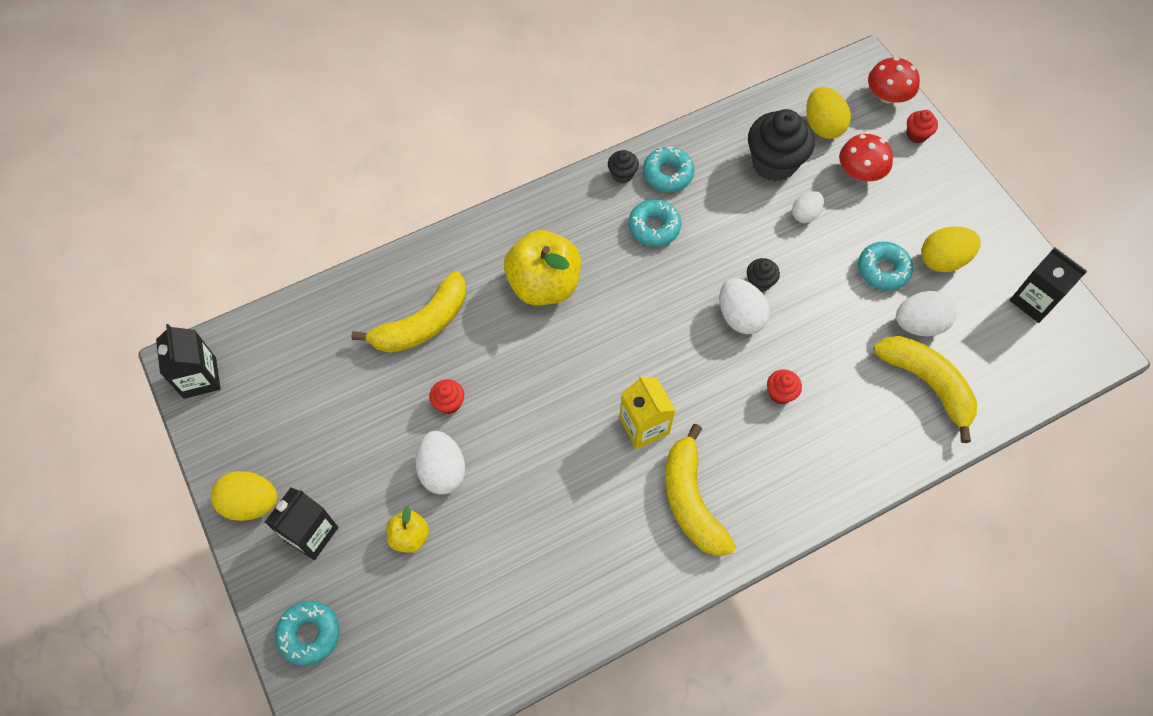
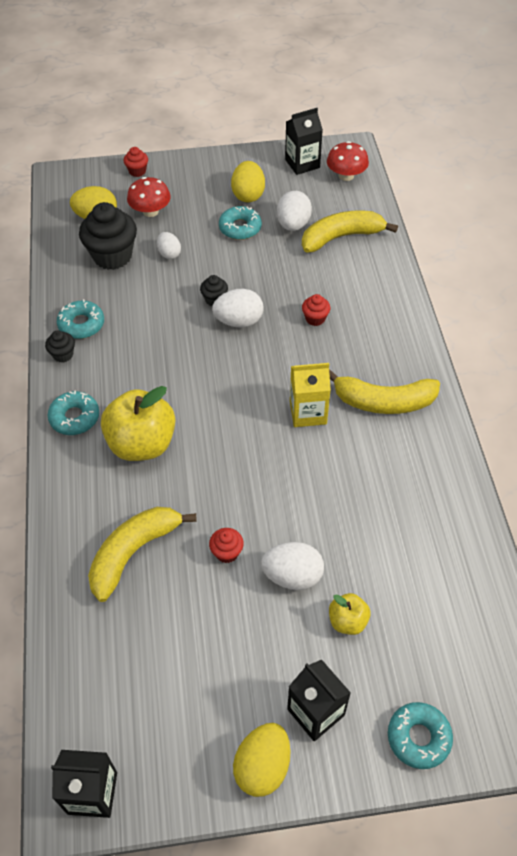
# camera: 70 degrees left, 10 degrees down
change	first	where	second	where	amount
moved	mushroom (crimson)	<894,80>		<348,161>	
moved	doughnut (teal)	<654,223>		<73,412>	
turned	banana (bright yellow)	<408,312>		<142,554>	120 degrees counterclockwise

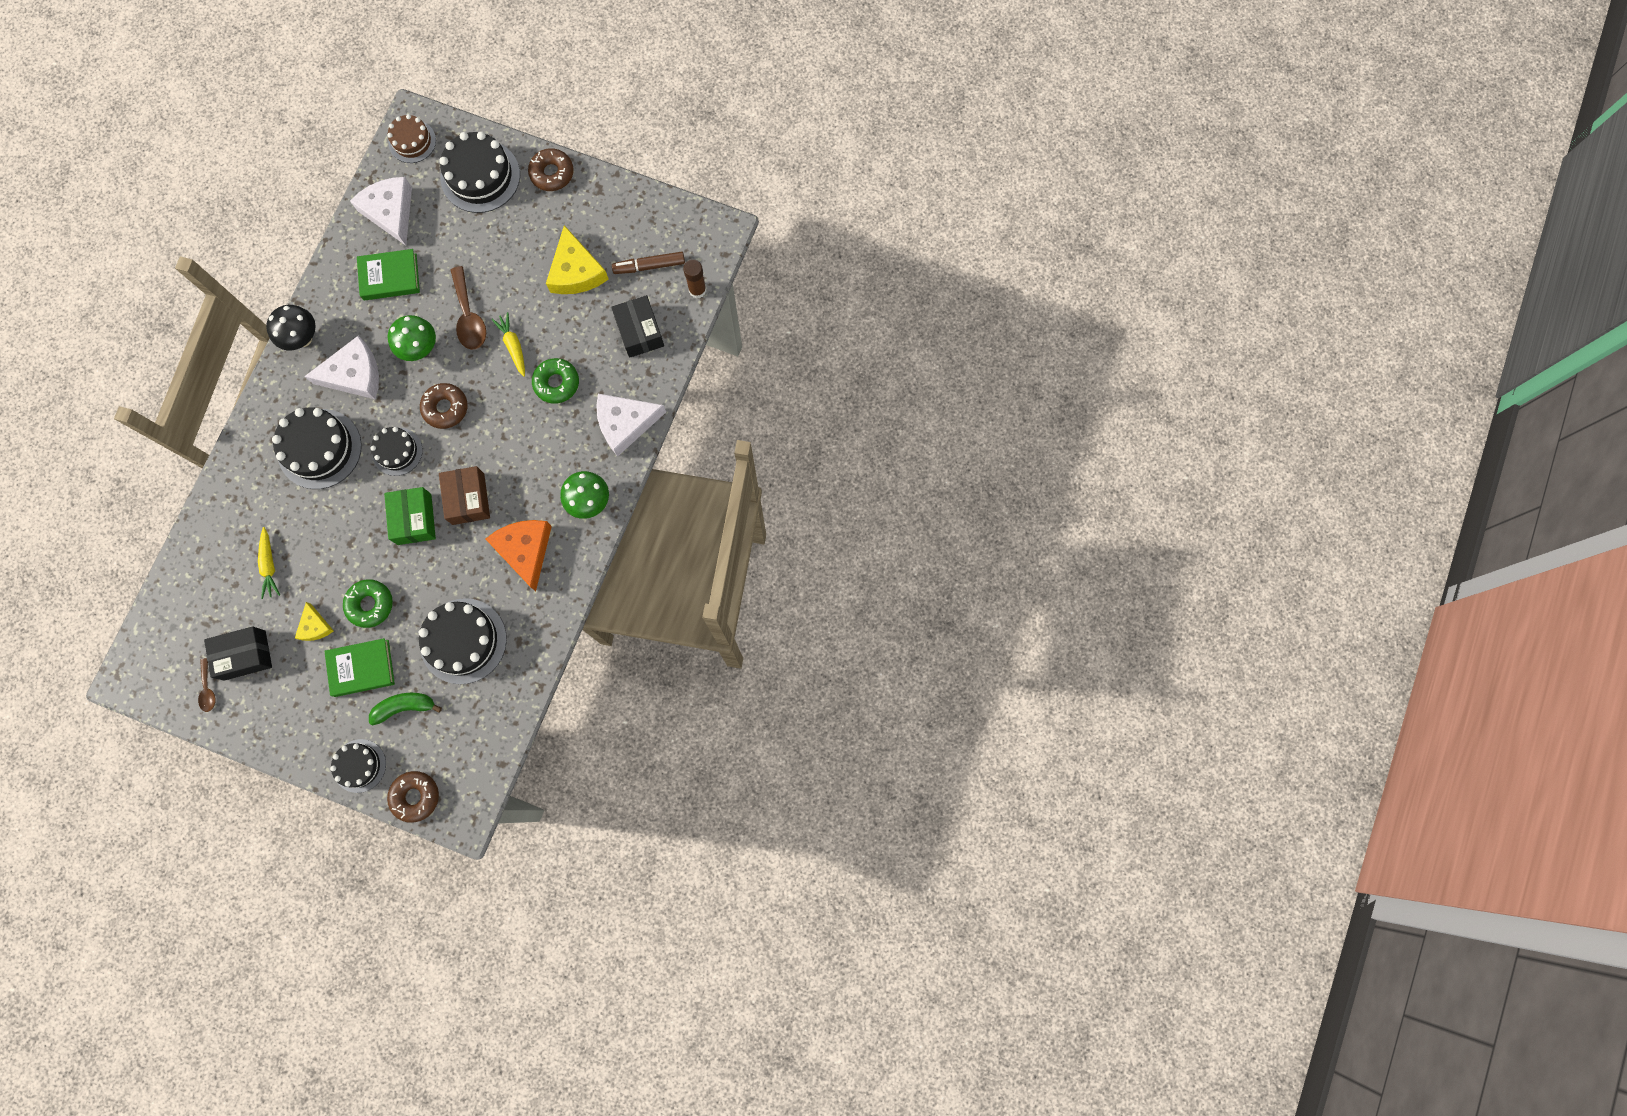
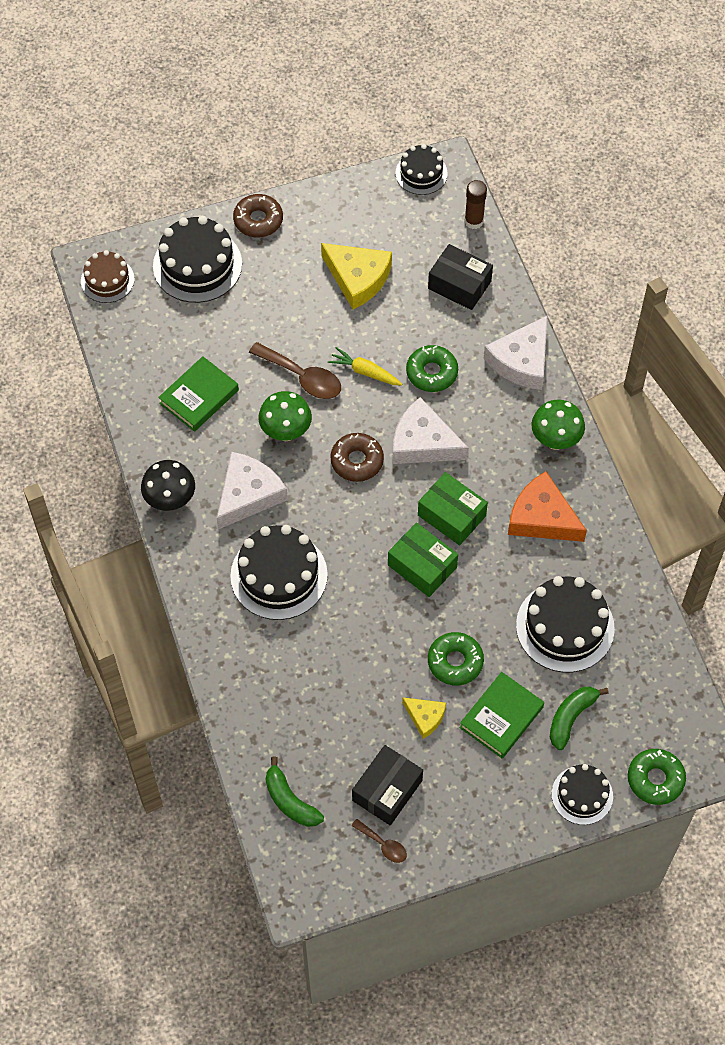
# camera: 40 degrees left, 15 degrees down
change	first	where	second	where	amount
moved	piece of cheese (white)	<381,211>		<431,430>	
removed	marker pen (dark brown)	<648,263>			
moved	layer cake (ebony)	<396,451>		<421,169>	
recoloured	parcel (dark brown)	<464,495>	parcel (leaf-green)	<453,508>	
removed	carrot (bright yellow)	<269,563>			
recoloured	doughnut (dark brown)	<413,797>	doughnut (leaf-green)	<657,777>	
added			banana (leaf-green)	<295,792>	

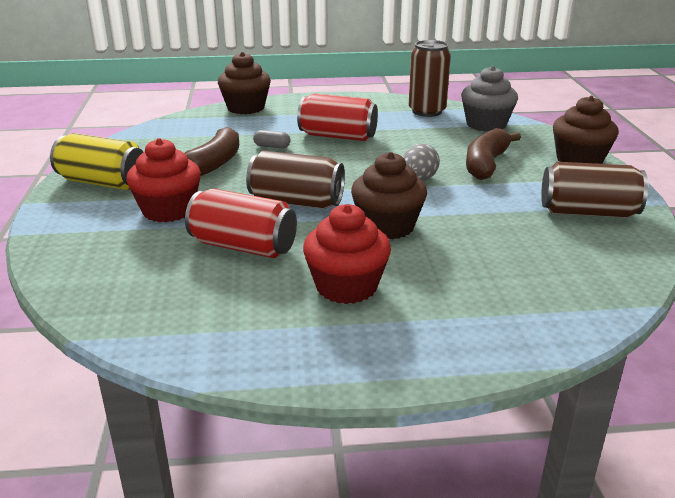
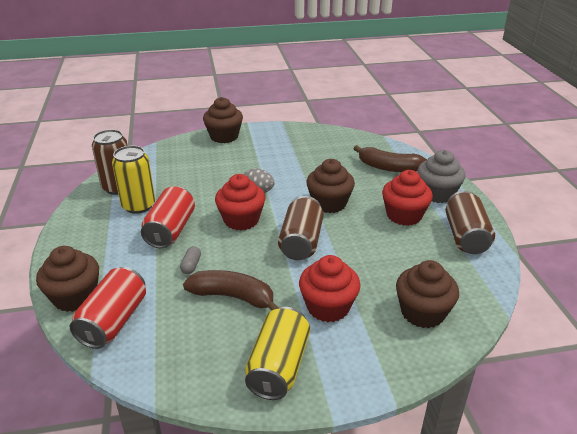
# camera: 95 degrees left, 5 degrees up
change	first	where	second	where	amount
moved	cupcake (gray)	<489,99>		<441,176>	
moved	banana (dark brown)	<493,154>		<390,158>	
moved	soda can (dark brown)	<594,190>		<470,222>	
moved	soda can (crimson)	<241,223>		<108,308>	
added			soda can (bright yellow)	<133,180>	
added			cupcake (crimson)	<240,202>	
added			cupcake (dark brown)	<427,294>	

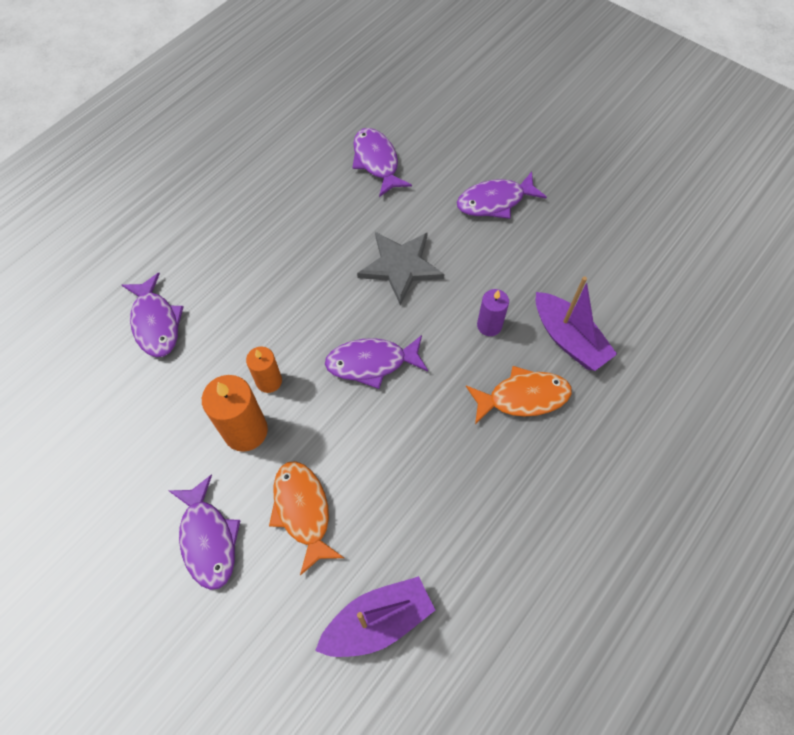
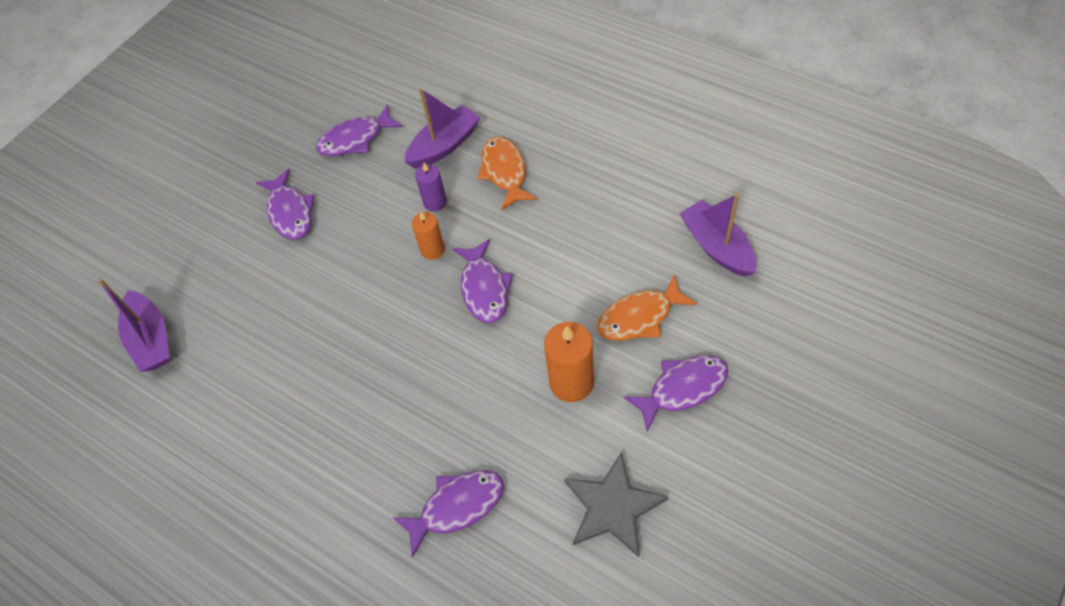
# camera: 90 degrees left, 5 degrees down
change	first	where	second	where	amount
moved	toy fish (royal purple)	<382,162>		<359,130>	
moved	five-pointed star (gray)	<401,268>		<616,504>	
moved	candle (orange)	<264,369>		<428,236>	
added			boat (royal purple)	<134,325>	

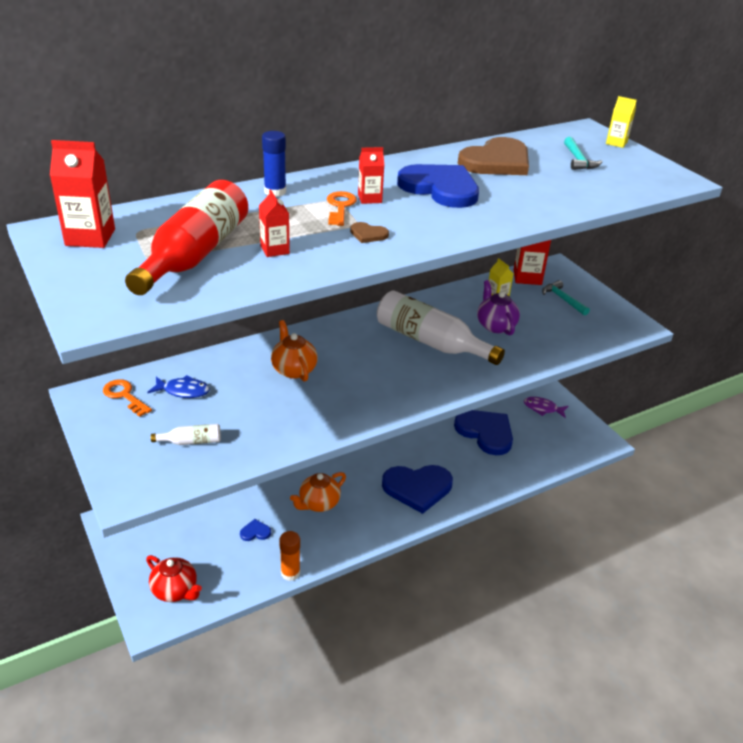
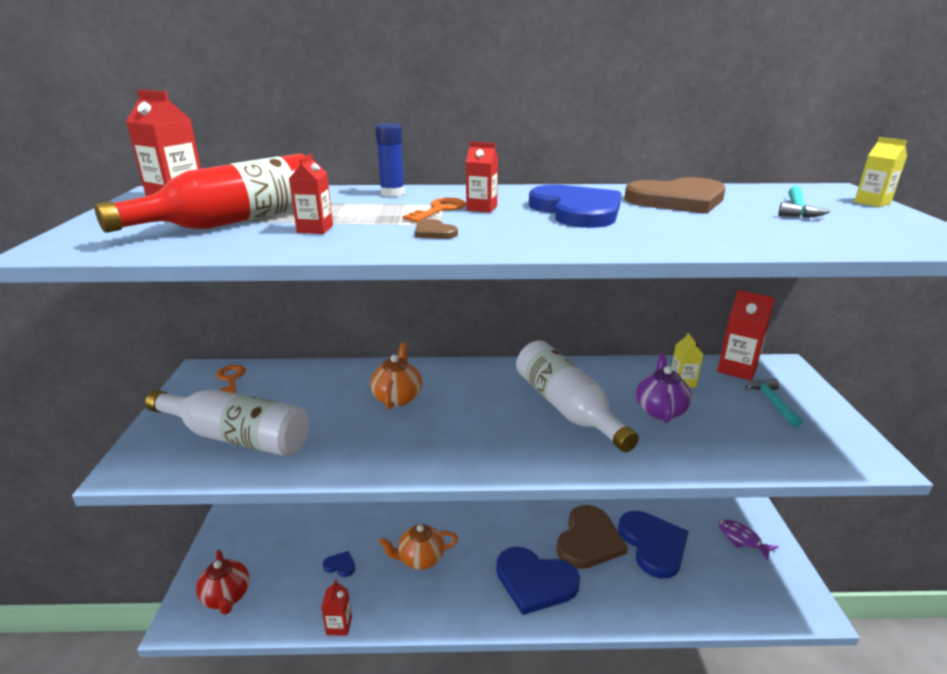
# camera: 30 degrees right, 10 degrees down
change	first	where	second	where	amount
removed	toy fish (blue)	<178,386>			
resized	drink bottle (white)	<186,434>		<227,422>	x2.37
replaced	glue (orange)	<289,556>	milk carton (crimson)	<336,607>	
added			love heart (dark brown)	<592,537>	

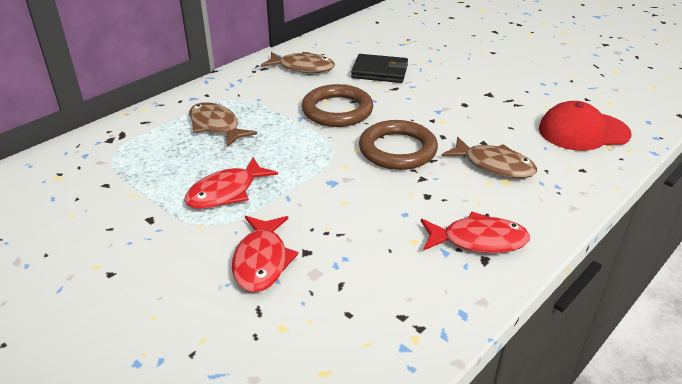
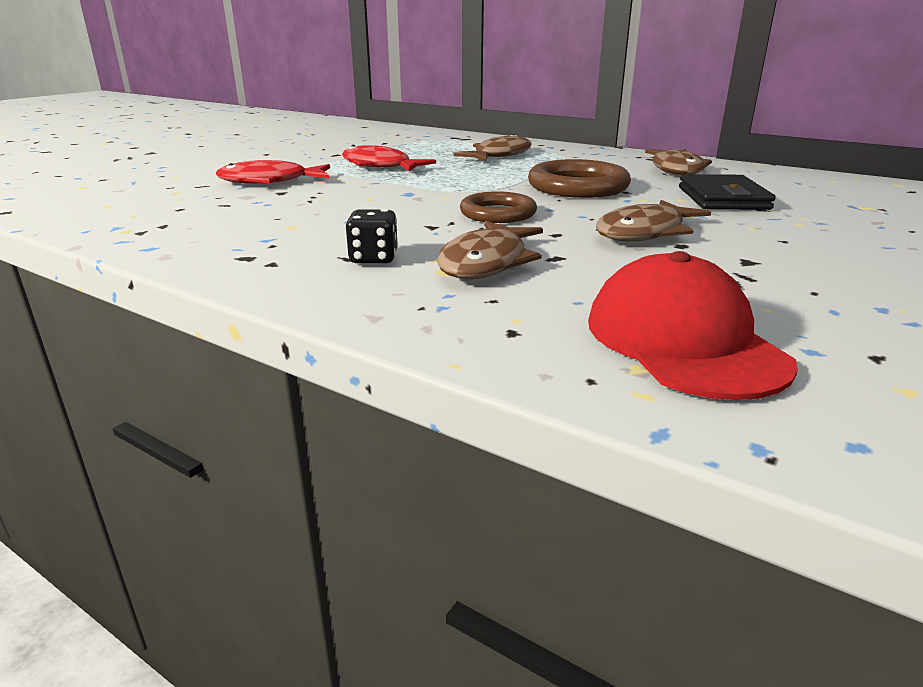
# camera: 80 degrees right, 10 degrees down
change	first	where	second	where	amount
resized	hoop (dark brown)	<398,145>		<498,207>	x0.66
removed	toy fish (crimson)	<475,232>			
added			toy fish (dark brown)	<653,220>	
added			dice (ebony)	<371,236>	

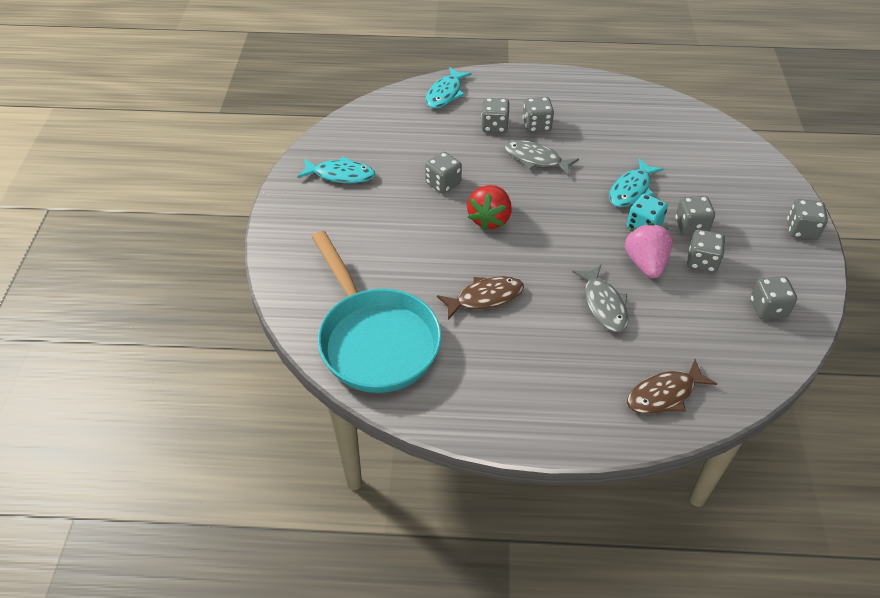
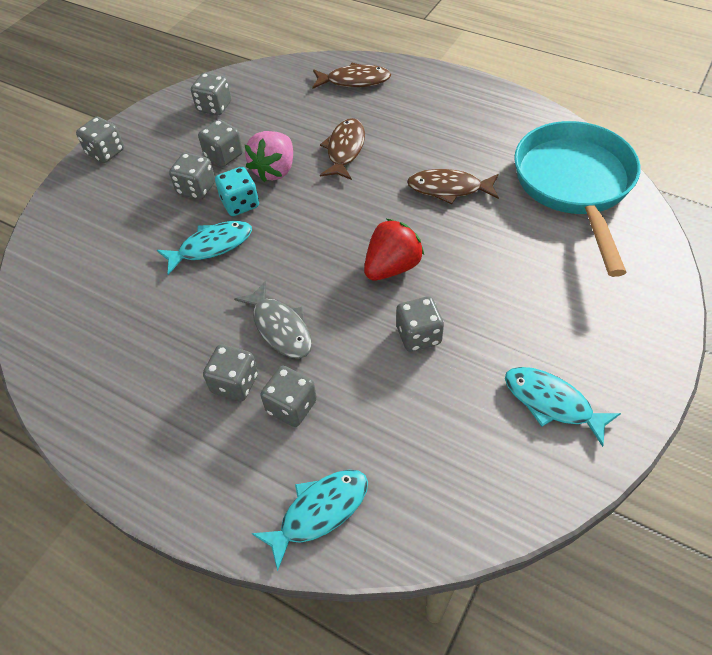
# camera: 150 degrees left, 5 degrees up
change	first	where	second	where	amount
recoloured	toy fish (gray)	<600,298>	toy fish (dark brown)	<342,149>	

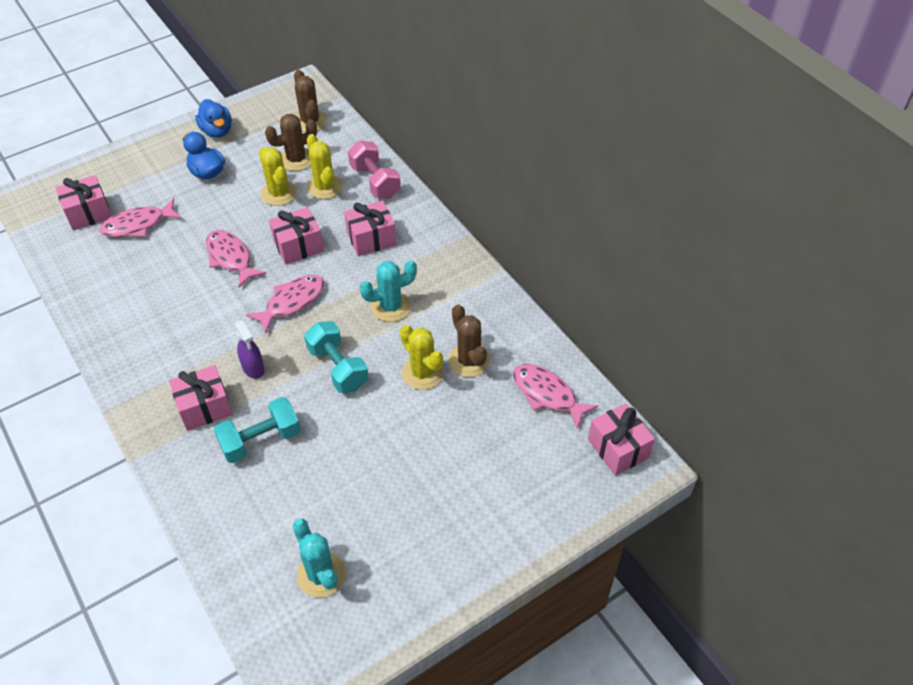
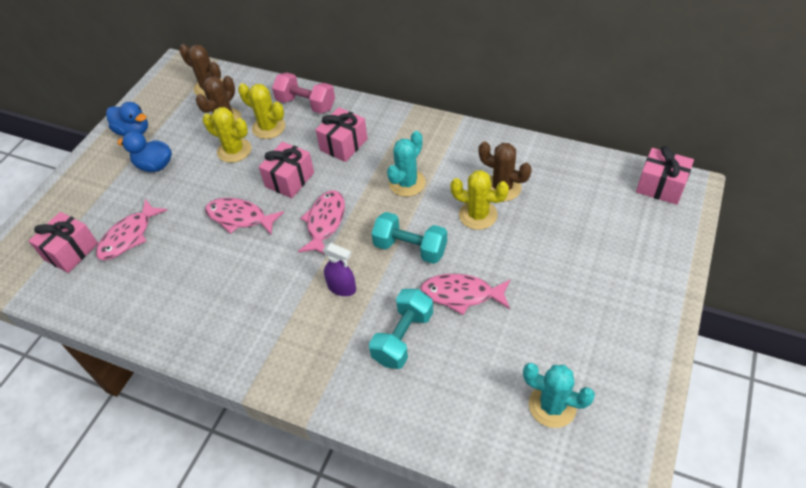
# camera: 30 degrees left, 0 degrees up
change	first	where	second	where	amount
moved	toy fish (pink)	<555,396>		<465,294>	
removed	present (pink)	<201,398>			

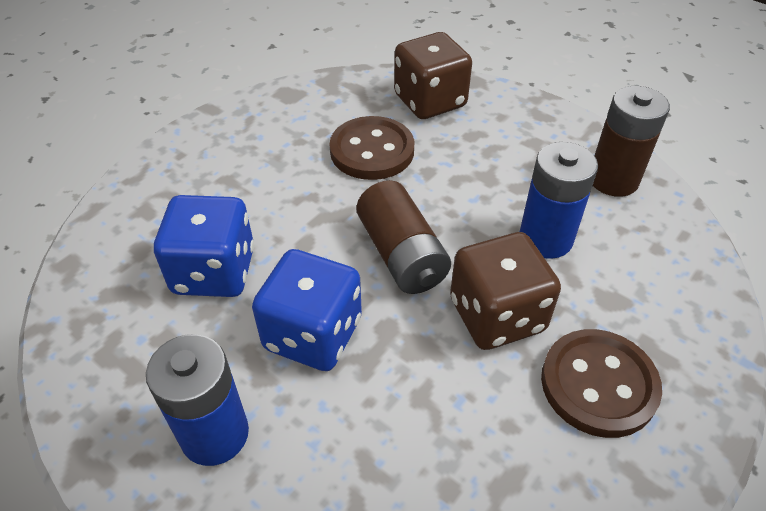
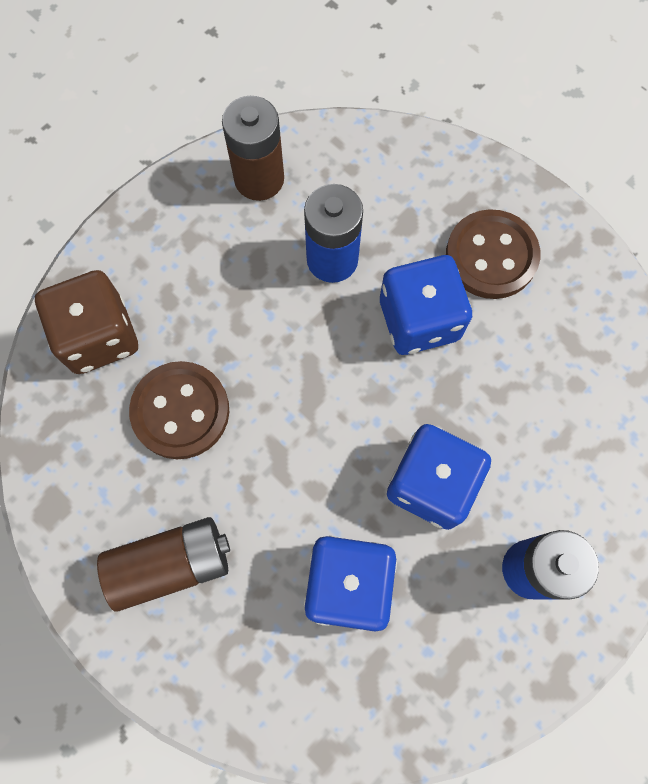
# camera: 85 degrees left, 25 degrees up
change	first	where	second	where	amount
moved	power cell (dark brown)	<404,237>		<163,564>	
recoloured	dice (dark brown)	<505,291>	dice (blue)	<426,305>	

